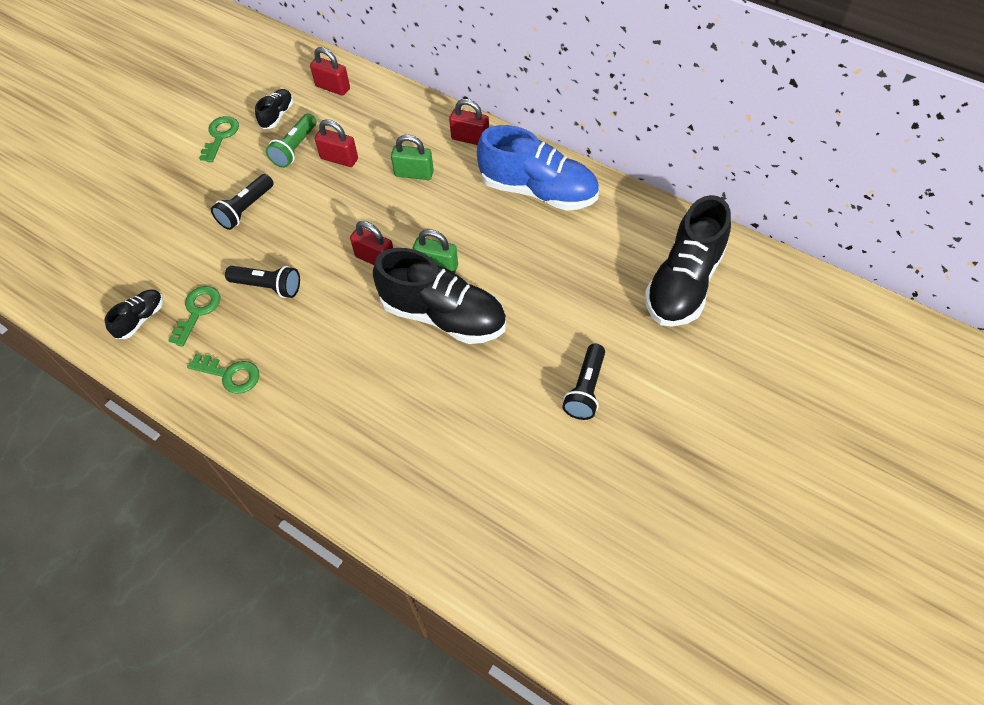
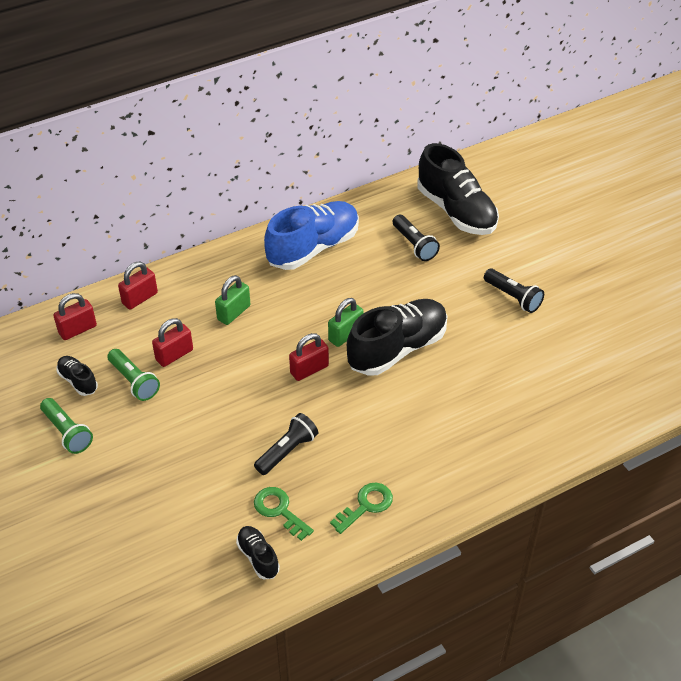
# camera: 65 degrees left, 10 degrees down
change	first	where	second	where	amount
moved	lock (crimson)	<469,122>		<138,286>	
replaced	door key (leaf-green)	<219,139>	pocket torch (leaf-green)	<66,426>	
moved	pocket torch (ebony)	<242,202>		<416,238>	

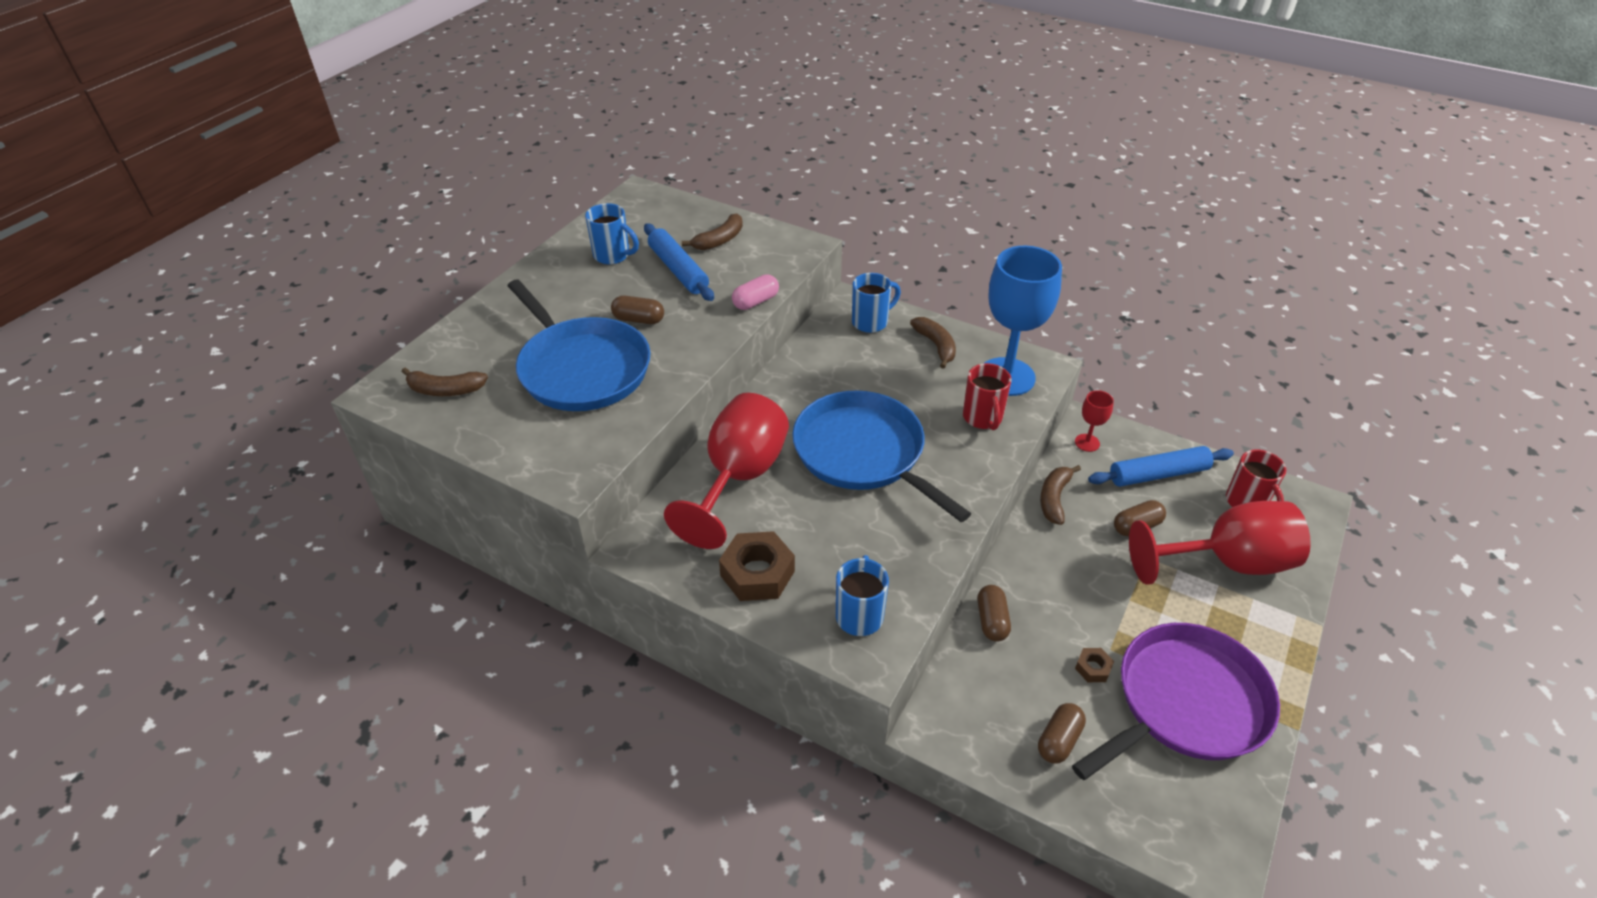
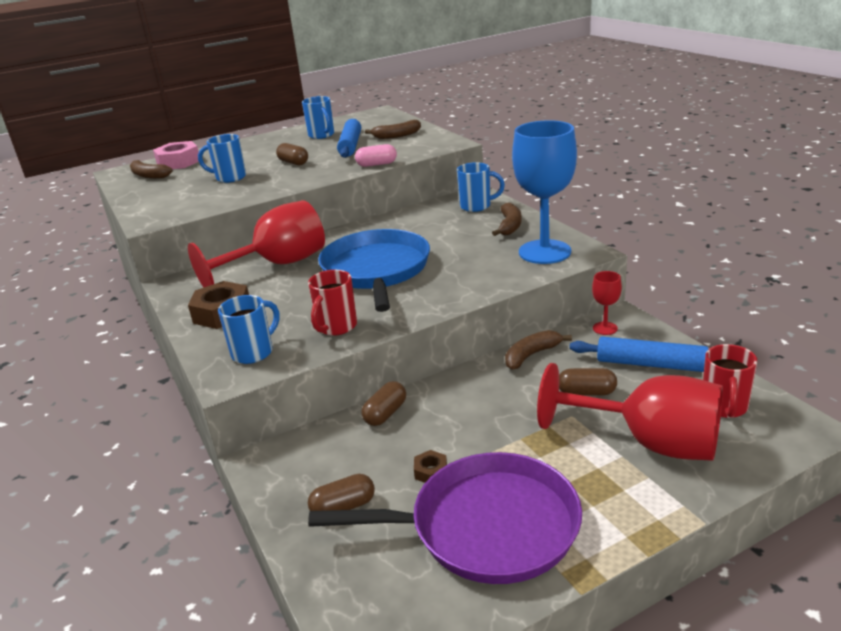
# camera: 35 degrees right, 15 degrees down
change	first	where	second	where	amount
replaced	pan (blue)	<579,345>	mug (blue)	<222,158>	
moved	mug (crimson)	<987,396>		<332,303>	
added			hexagon nut (pink)	<176,155>	

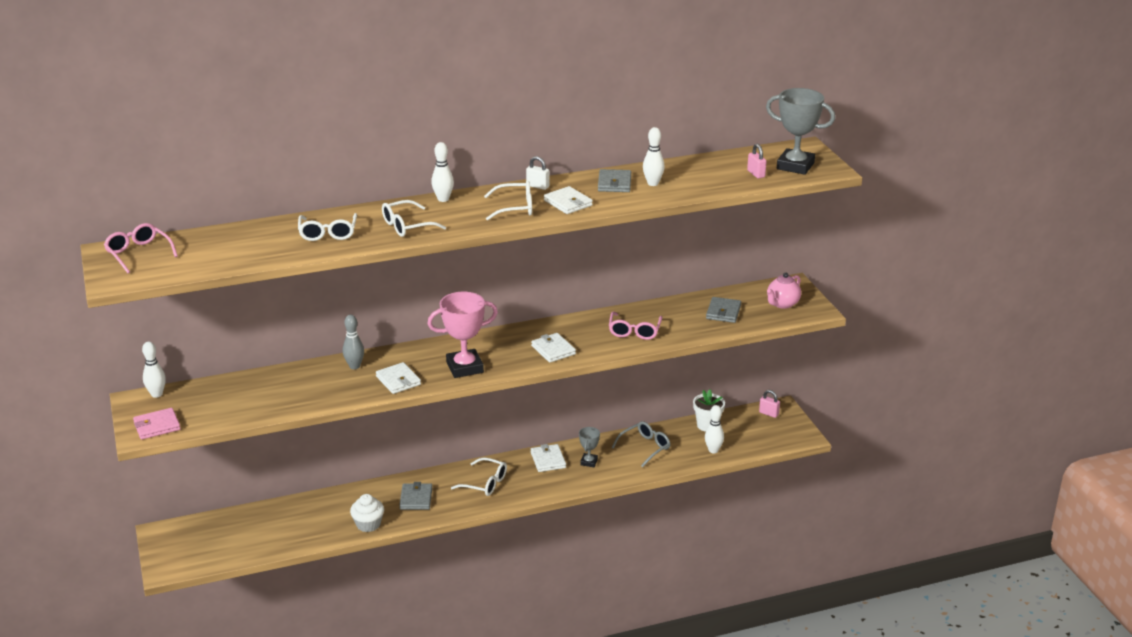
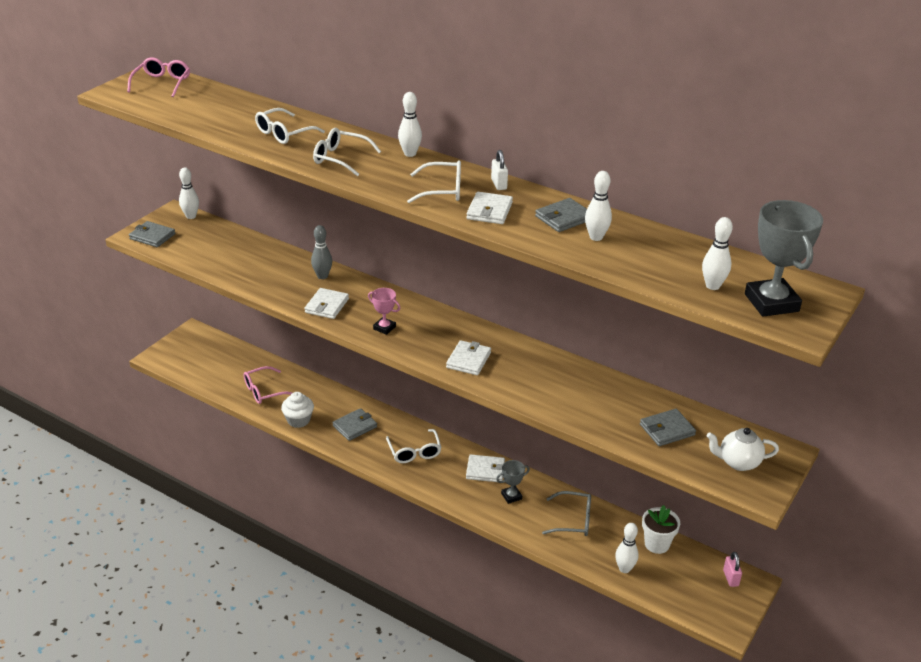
# camera: 50 degrees right, 5 degrees up
change	first	where	second	where	amount
replaced	lock (pink)	<757,161>	tenpin (white)	<717,253>	
turned	spectacles (white)	<508,201>		<434,181>	45 degrees counterclockwise
recoloured	china teapot (pink)	<784,291>	china teapot (white)	<743,449>	
resized	prize cup (pink)	<462,335>		<384,311>	x0.52
moved	spectacles (pink)	<636,326>		<268,385>	
recoloured	wallet (pink)	<157,424>	wallet (gray)	<152,234>	
turned	wallet (white)	<548,458>		<485,468>	60 degrees clockwise

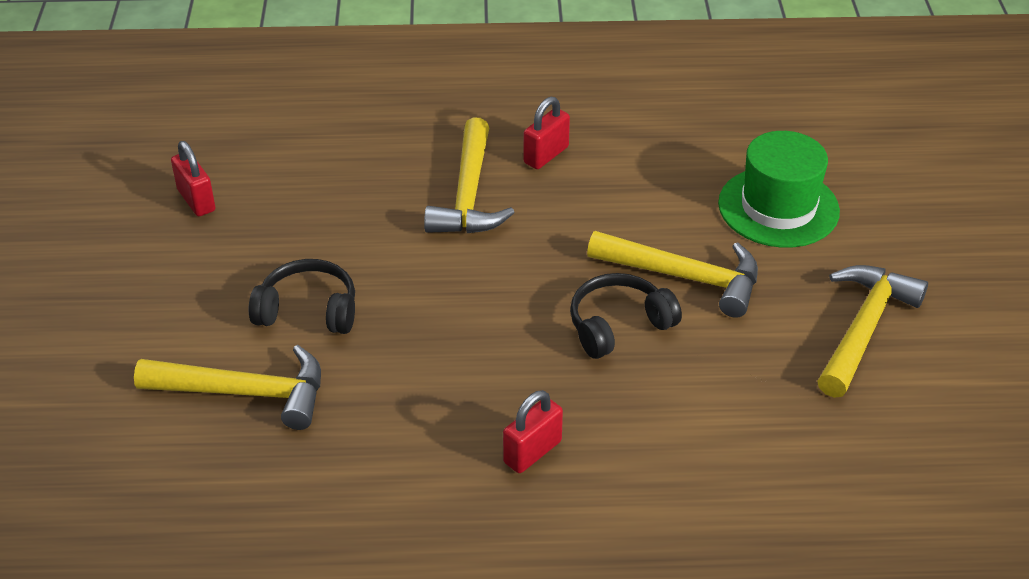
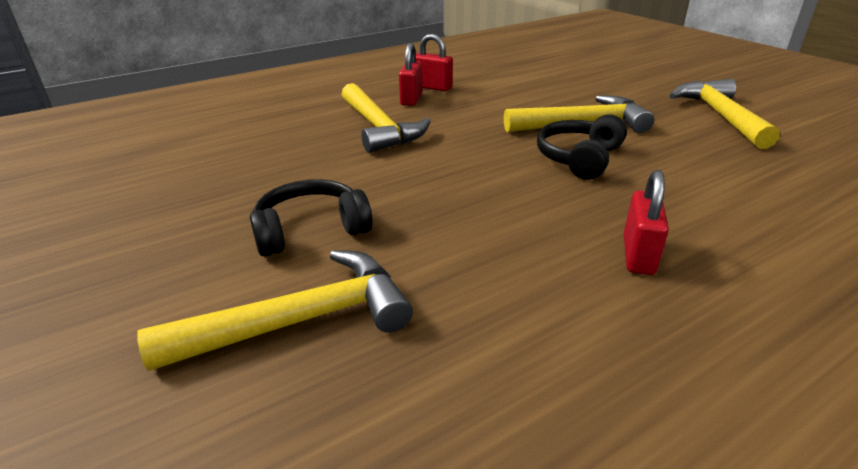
# camera: 30 degrees left, 10 degrees down
change	first	where	second	where	amount
removed	top hat (leaf-green)	<779,189>			
moved	lock (crimson)	<193,178>		<434,62>	

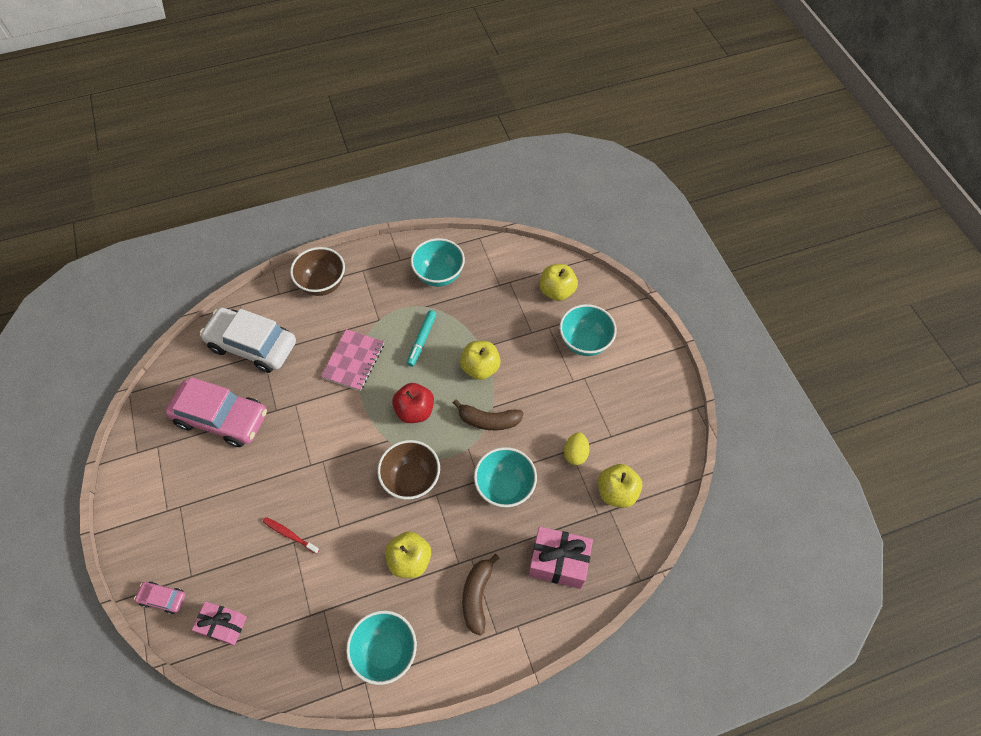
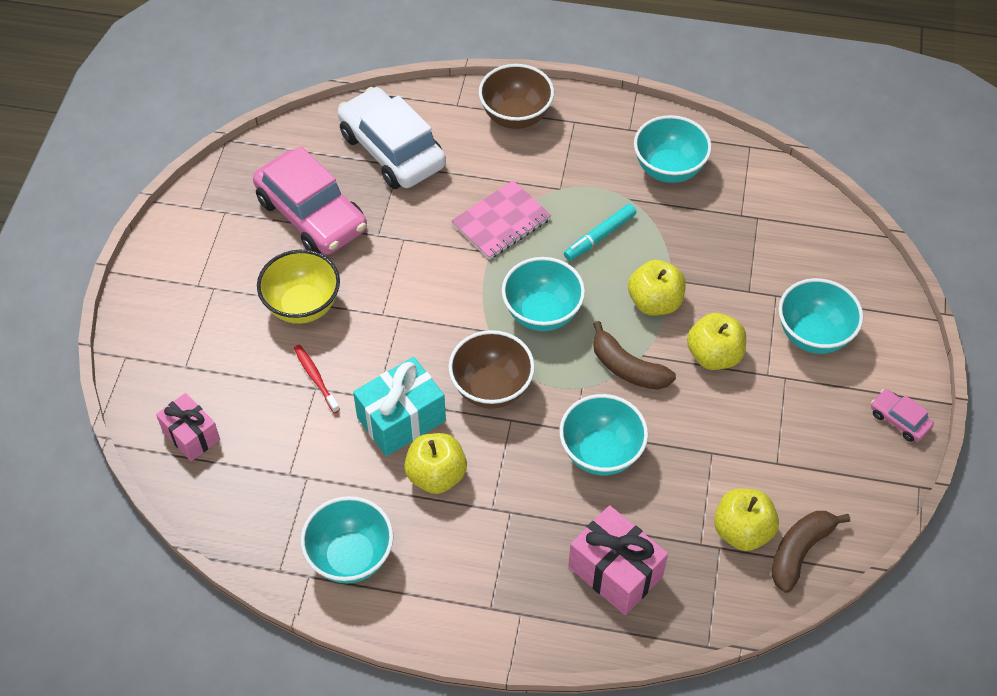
# camera: 30 degrees right, 5 degrees down
change	first	where	second	where	amount
moved	apple fruit (bright yellow)	<559,282>		<716,341>	
replaced	apple fruit (crimson)	<413,403>	serving bowl (teal)	<543,294>	
removed	toy egg (bright yellow)	<576,448>			
moved	banana (dark brown)	<481,594>		<811,552>	
moved	automobile (pink)	<160,598>		<902,415>	
added			serving bowl (bright yellow)	<298,287>	
added			present (teal)	<399,406>	

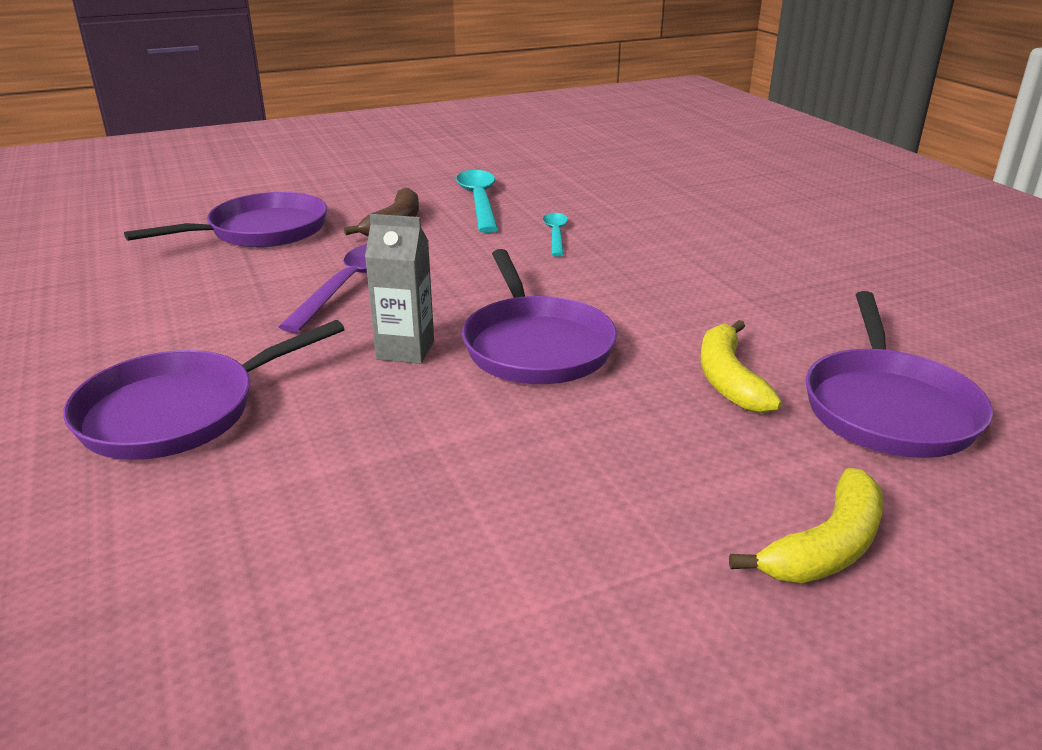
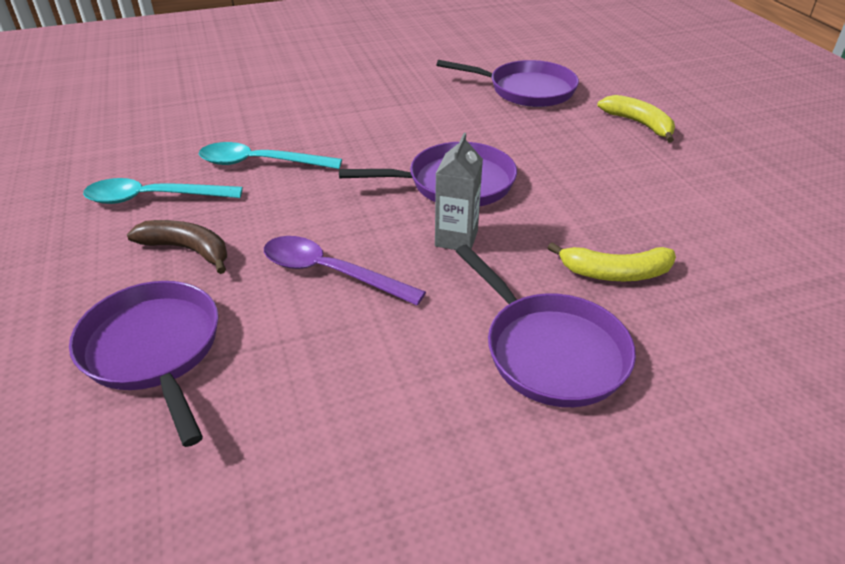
# camera: 85 degrees left, 10 degrees up
change	first	where	second	where	amount
resized	teaspoon (teal)	<555,234>		<270,155>	x1.70
moved	banana (bright yellow)	<741,366>		<612,261>	

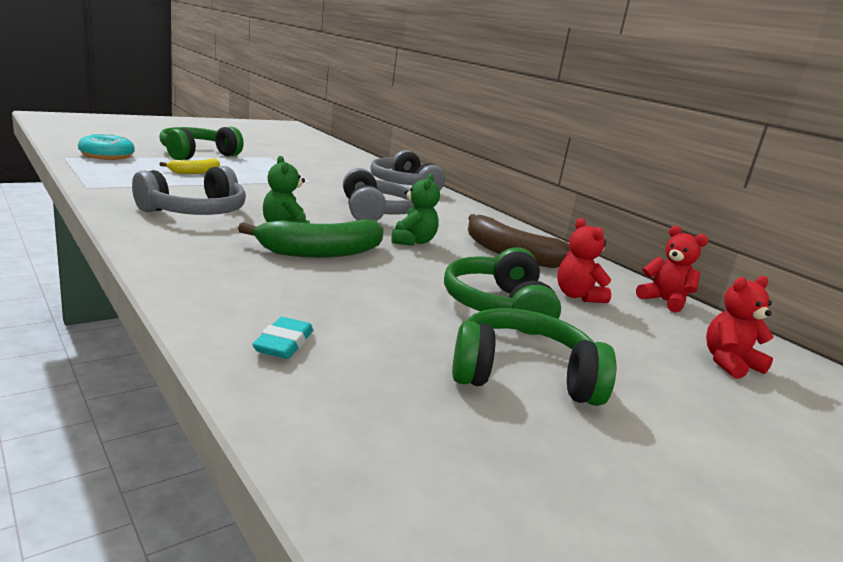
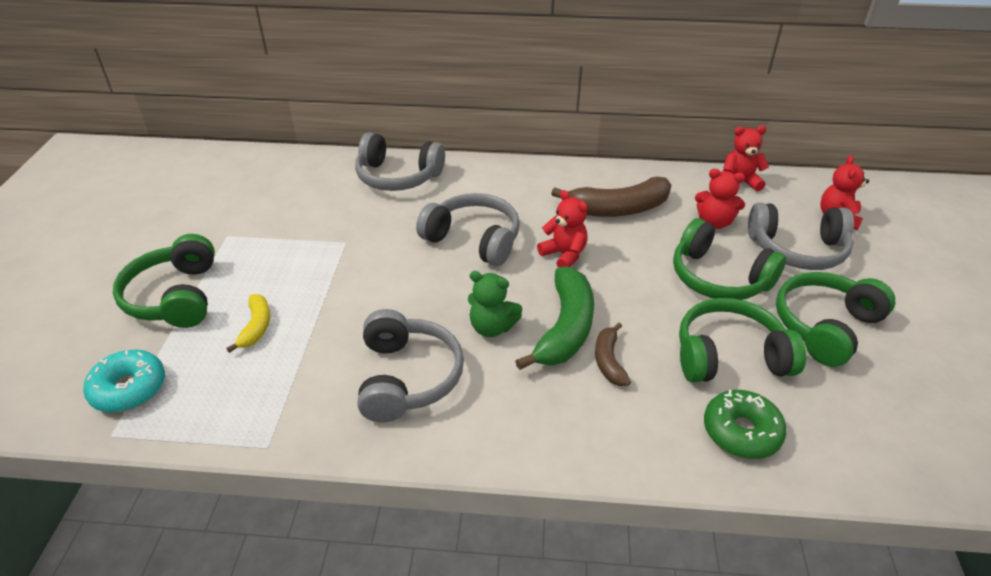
# camera: 45 degrees left, 20 degrees up
change	first	where	second	where	amount
recoloured	teddy (leaf-green)	<415,210>	teddy (crimson)	<562,228>	
replaced	eraser (teal)	<282,338>	doughnut (leaf-green)	<745,424>	
added			over-ear headphones (gray)	<801,236>	
added			over-ear headphones (leaf-green)	<742,340>	
added			banana (dark brown)	<613,354>	

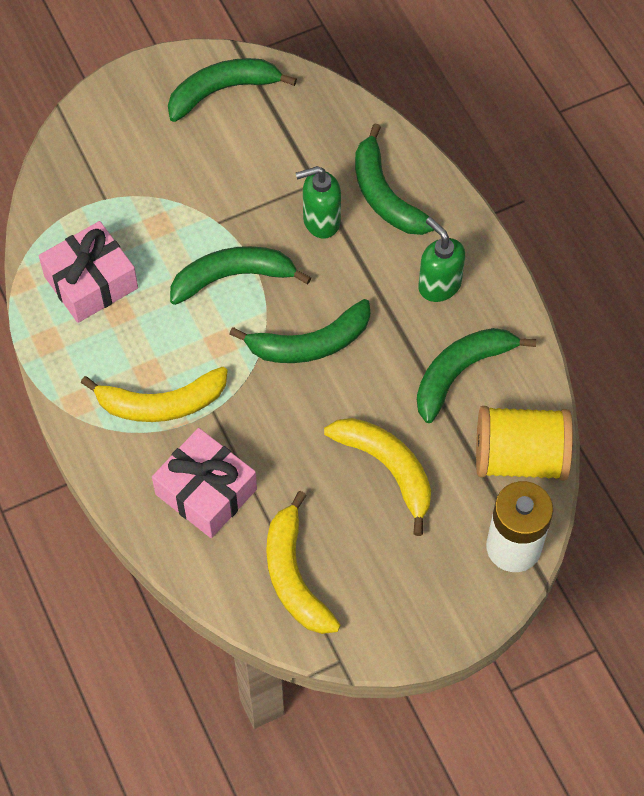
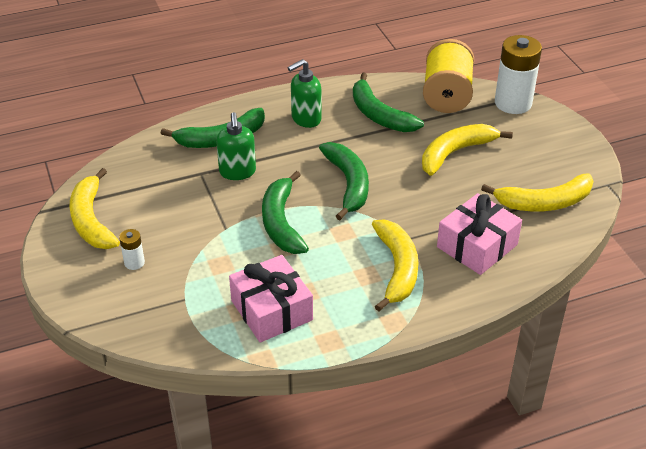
# camera: 85 degrees left, 20 degrees down
change	first	where	second	where	amount
recoloured	banana (leaf-green)	<232,90>	banana (bright yellow)	<94,208>	
added			power cell (white)	<132,249>	

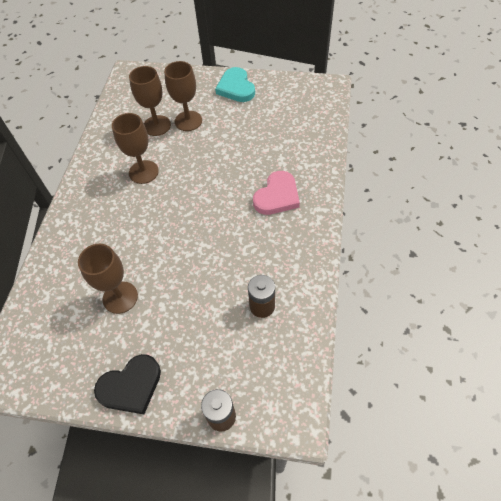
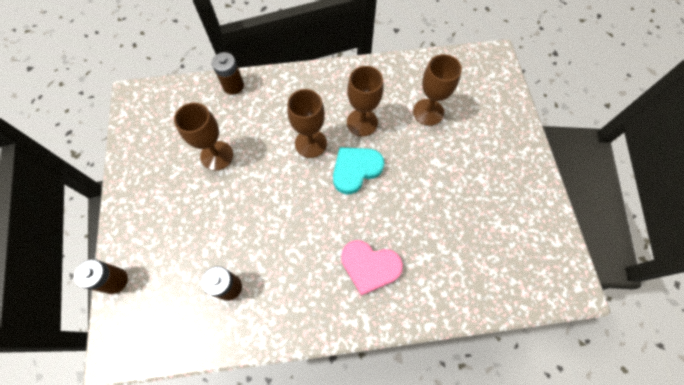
# camera: 70 degrees right, 10 degrees up
change	first	where	second	where	amount
moved	wine glass (dark brown)	<183,96>		<307,123>	
moved	love heart (teal)	<235,84>		<358,170>	
removed	love heart (ebony)	<127,384>			
added			power cell (dark brown)	<228,73>	

